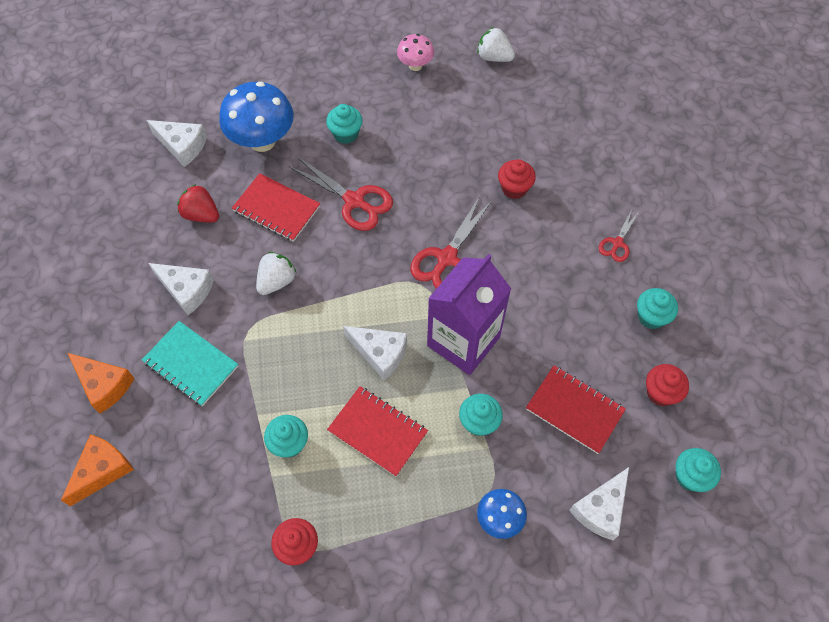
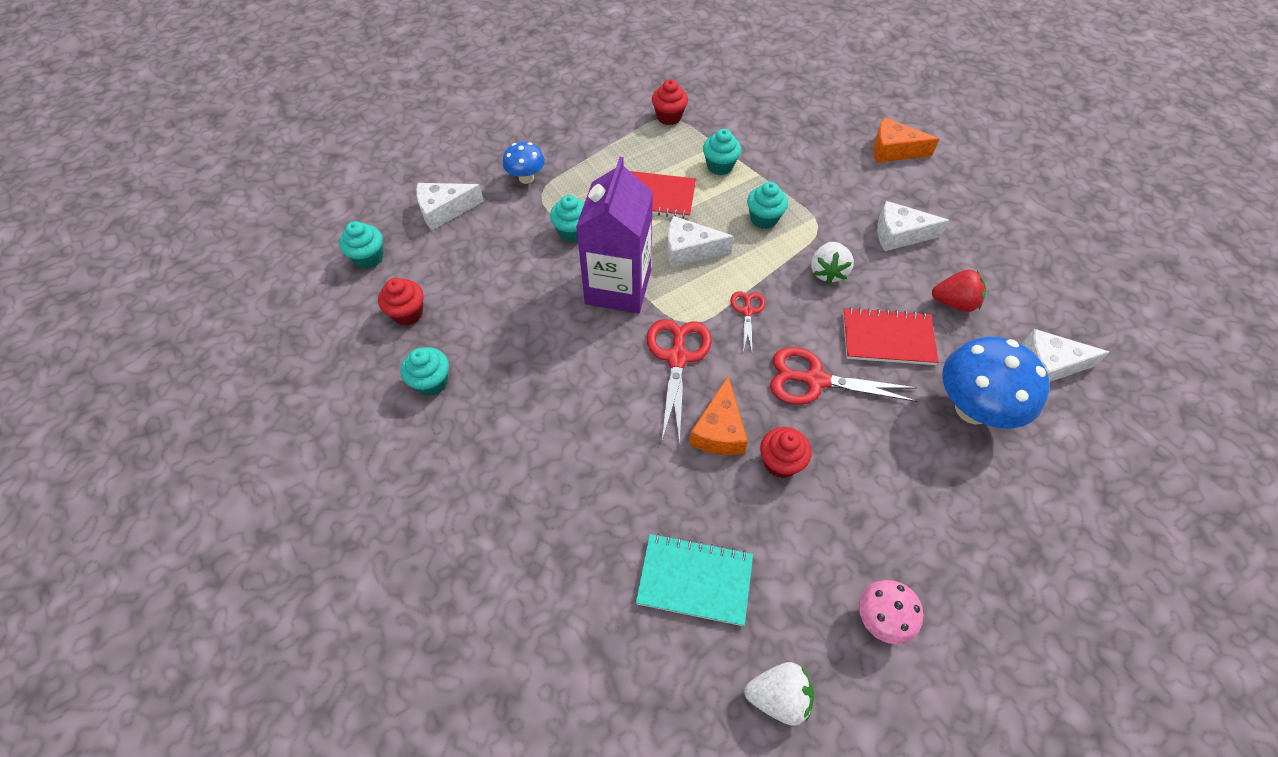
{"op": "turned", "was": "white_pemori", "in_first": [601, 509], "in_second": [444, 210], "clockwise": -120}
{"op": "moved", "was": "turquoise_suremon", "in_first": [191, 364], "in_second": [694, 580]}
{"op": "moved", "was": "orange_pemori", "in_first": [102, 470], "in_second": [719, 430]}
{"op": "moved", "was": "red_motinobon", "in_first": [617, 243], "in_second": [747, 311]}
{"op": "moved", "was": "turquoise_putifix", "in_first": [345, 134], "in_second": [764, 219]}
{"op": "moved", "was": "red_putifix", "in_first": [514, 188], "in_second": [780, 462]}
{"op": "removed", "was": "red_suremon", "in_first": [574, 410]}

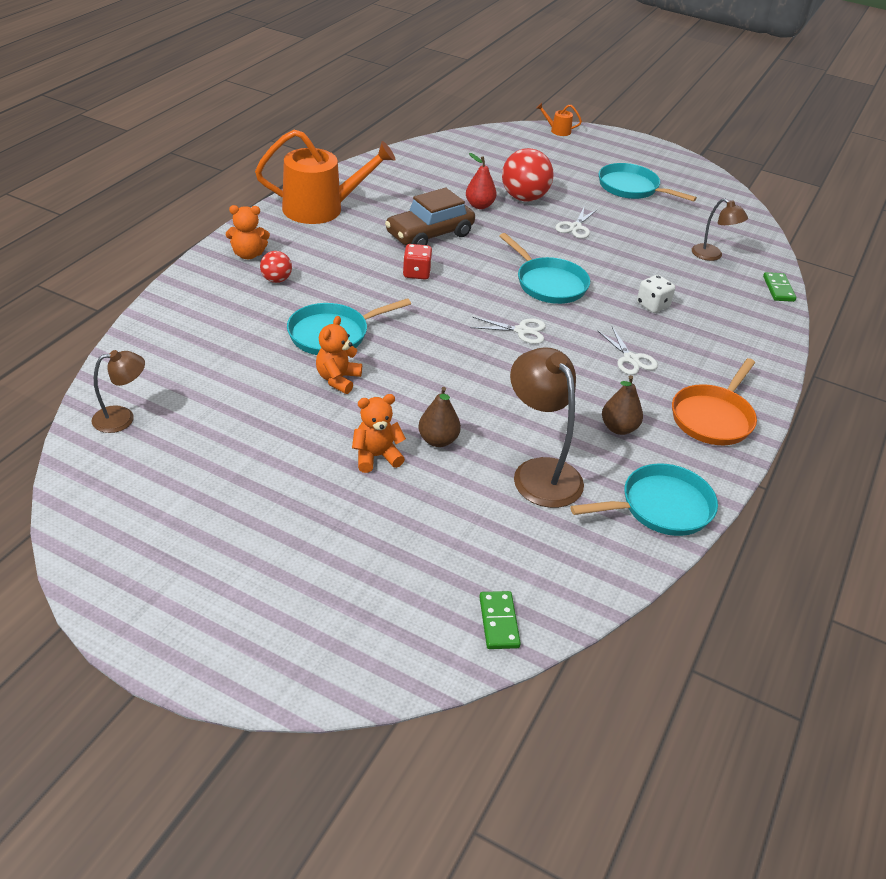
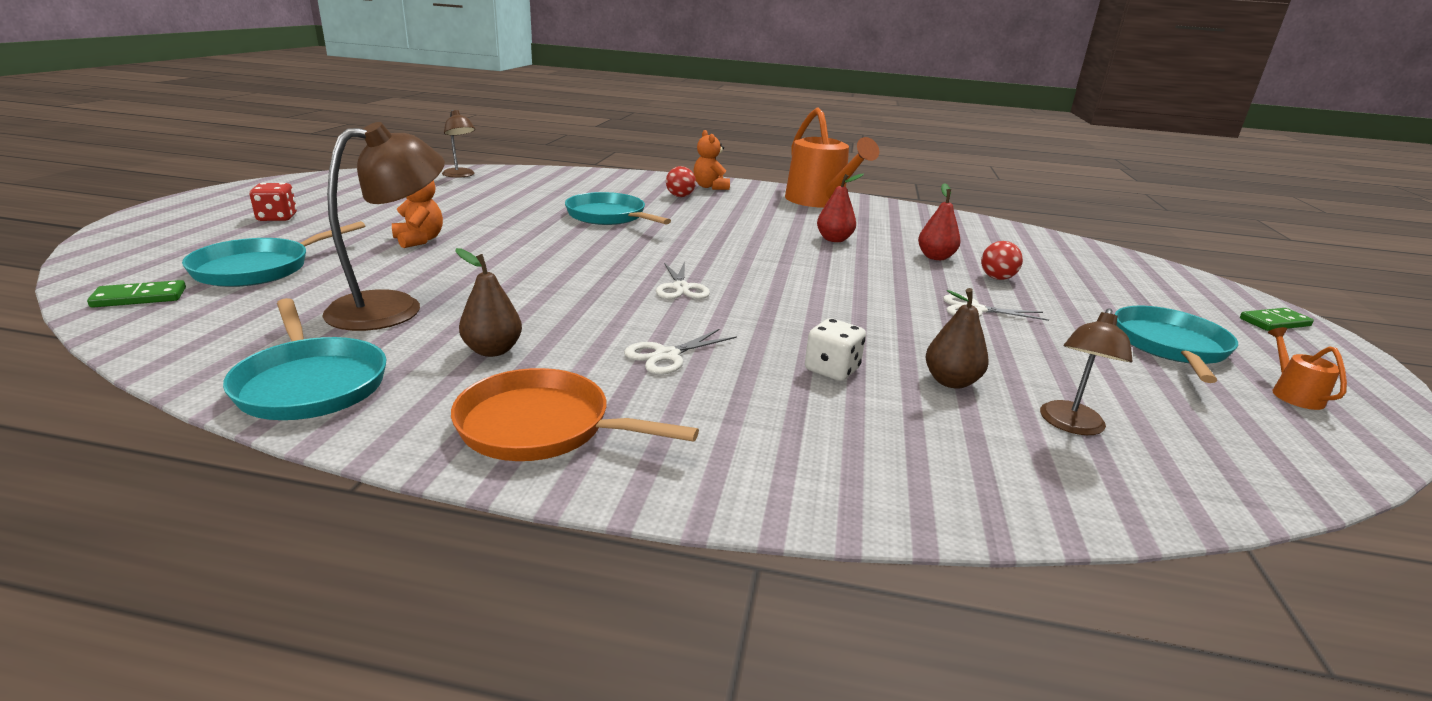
{"op": "moved", "was": "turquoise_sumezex", "in_first": [548, 283], "in_second": [259, 268]}
{"op": "moved", "was": "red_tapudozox", "in_first": [416, 273], "in_second": [277, 218]}
{"op": "replaced", "was": "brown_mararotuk", "now": "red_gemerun", "in_first": [429, 234], "in_second": [834, 239]}
{"op": "moved", "was": "brown_gemerun", "in_first": [438, 440], "in_second": [951, 382]}
{"op": "resized", "was": "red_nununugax", "in_first": [524, 198], "in_second": [997, 278], "ratio": 0.53}
{"op": "moved", "was": "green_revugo", "in_first": [778, 289], "in_second": [1274, 322]}
{"op": "moved", "was": "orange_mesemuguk", "in_first": [558, 131], "in_second": [1293, 394]}
{"op": "removed", "was": "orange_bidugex", "in_first": [338, 379]}

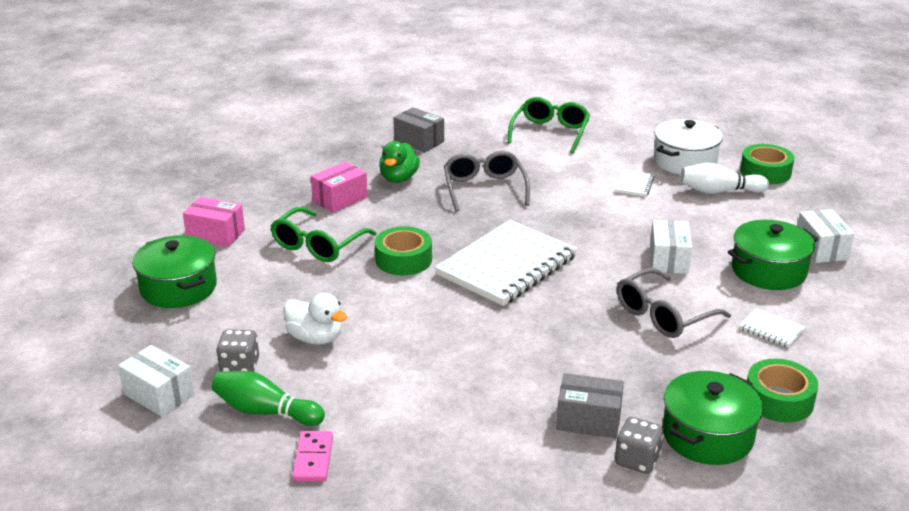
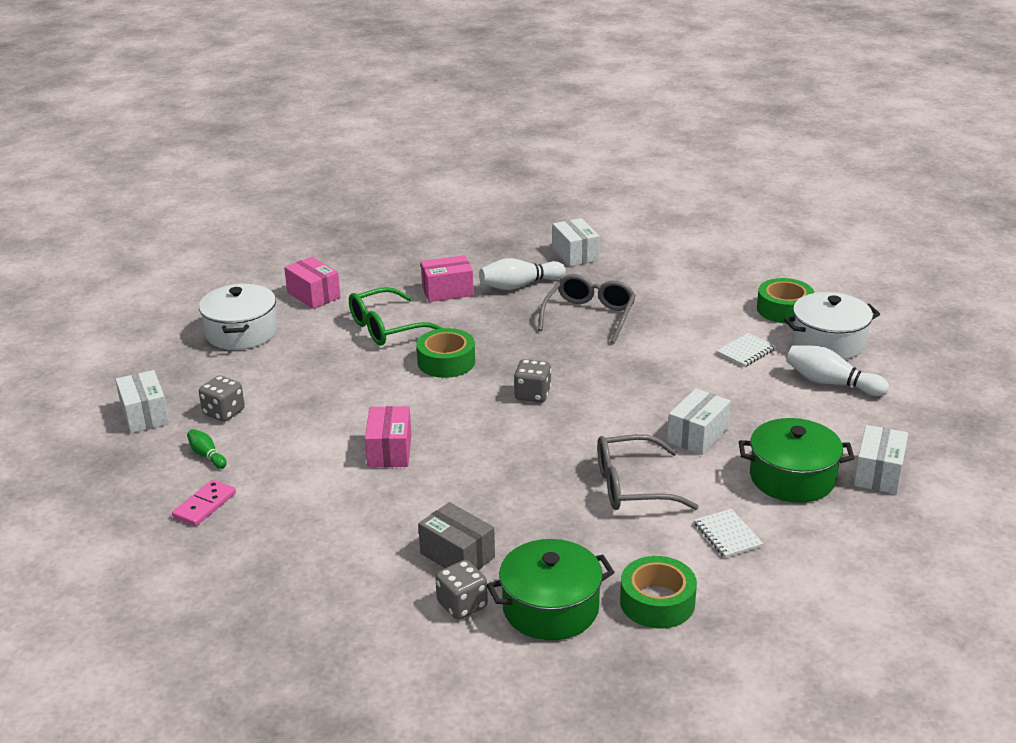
{"op": "resized", "was": "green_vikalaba", "in_first": [265, 412], "in_second": [207, 455], "ratio": 0.55}
{"op": "recoloured", "was": "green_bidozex", "now": "white_bidozex", "in_first": [178, 288], "in_second": [241, 332]}
{"op": "added", "now": "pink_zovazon", "in_second": [389, 451]}
{"op": "replaced", "was": "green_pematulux", "now": "white_vikalaba", "in_first": [399, 178], "in_second": [519, 285]}
{"op": "replaced", "was": "white_suremon", "now": "grey_tapudozox", "in_first": [506, 266], "in_second": [532, 394]}
{"op": "recoloured", "was": "grey_zovazon", "now": "white_zovazon", "in_first": [419, 141], "in_second": [575, 254]}
{"op": "moved", "was": "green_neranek", "in_first": [765, 172], "in_second": [784, 309]}
{"op": "removed", "was": "white_pematulux", "in_first": [315, 338]}
{"op": "removed", "was": "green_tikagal", "in_first": [550, 133]}

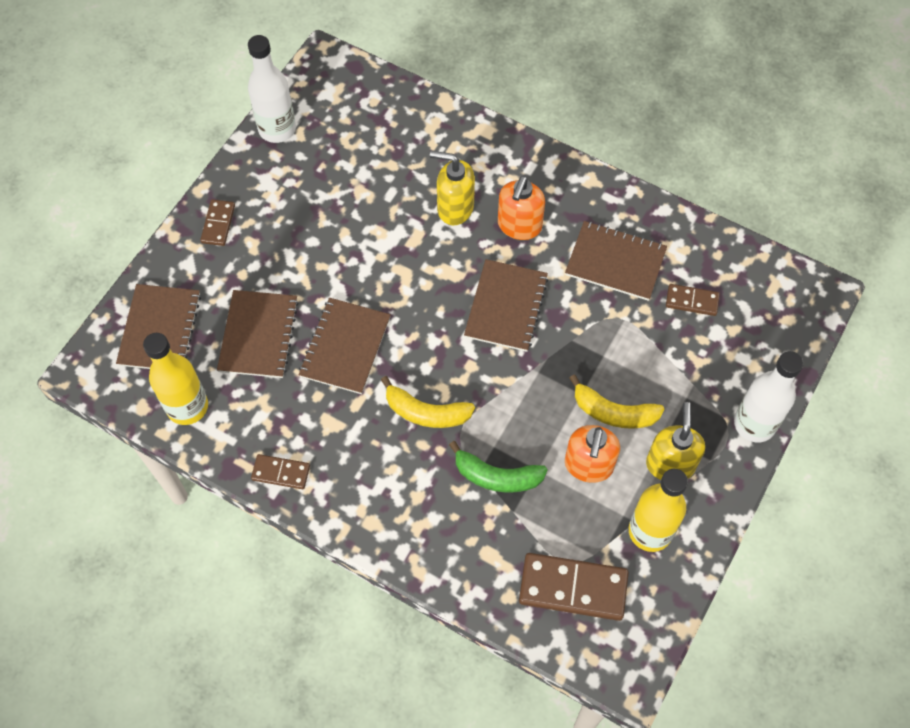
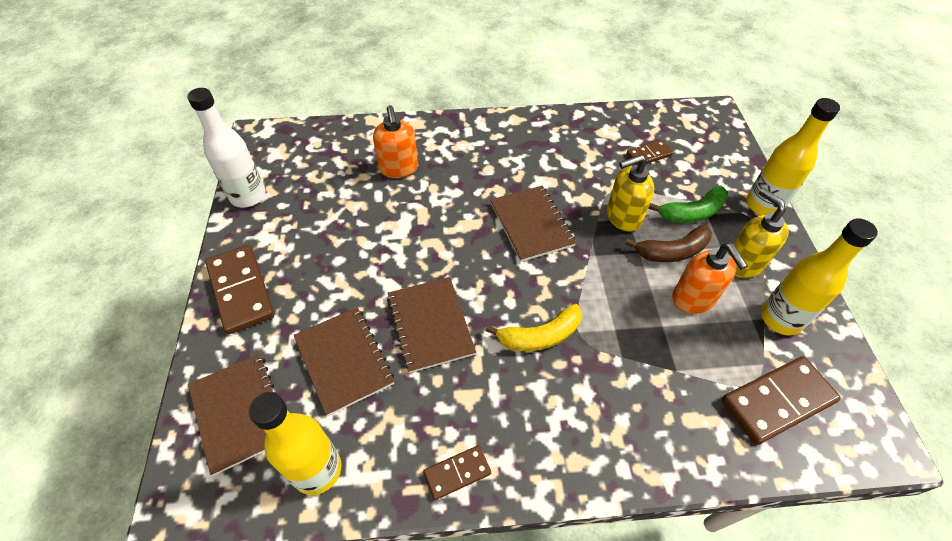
{"op": "resized", "was": "brown_revugo", "in_first": [218, 224], "in_second": [241, 290], "ratio": 1.83}
{"op": "moved", "was": "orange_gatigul", "in_first": [519, 226], "in_second": [399, 168]}
{"op": "moved", "was": "yellow_gatigul", "in_first": [455, 208], "in_second": [623, 217]}
{"op": "recoloured", "was": "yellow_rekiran", "now": "brown_rekiran", "in_first": [613, 412], "in_second": [672, 251]}
{"op": "moved", "was": "green_rekiran", "in_first": [497, 476], "in_second": [692, 212]}
{"op": "recoloured", "was": "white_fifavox", "now": "yellow_fifavox", "in_first": [754, 424], "in_second": [763, 205]}
{"op": "removed", "was": "brown_suremon", "in_first": [615, 262]}

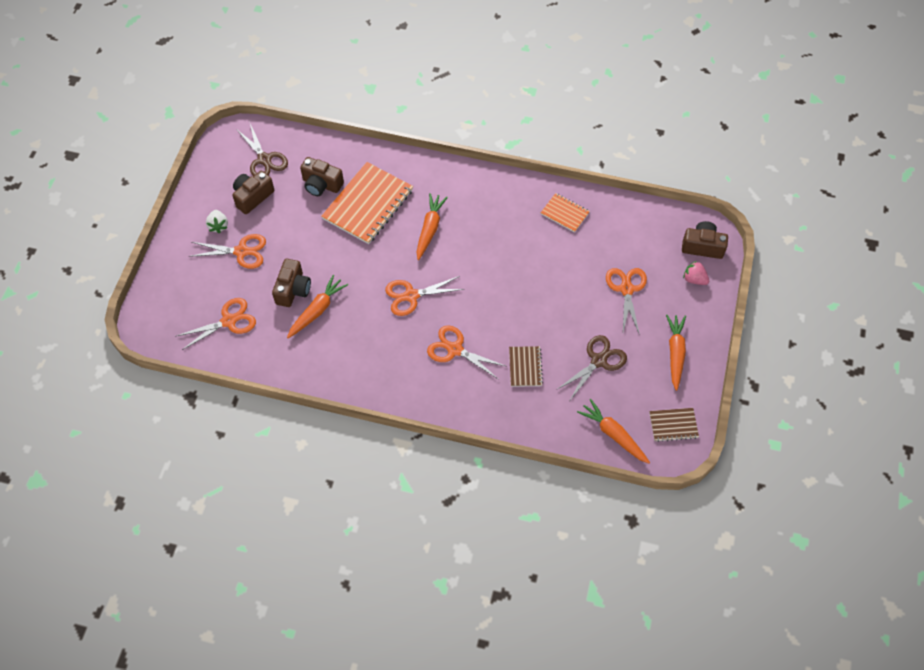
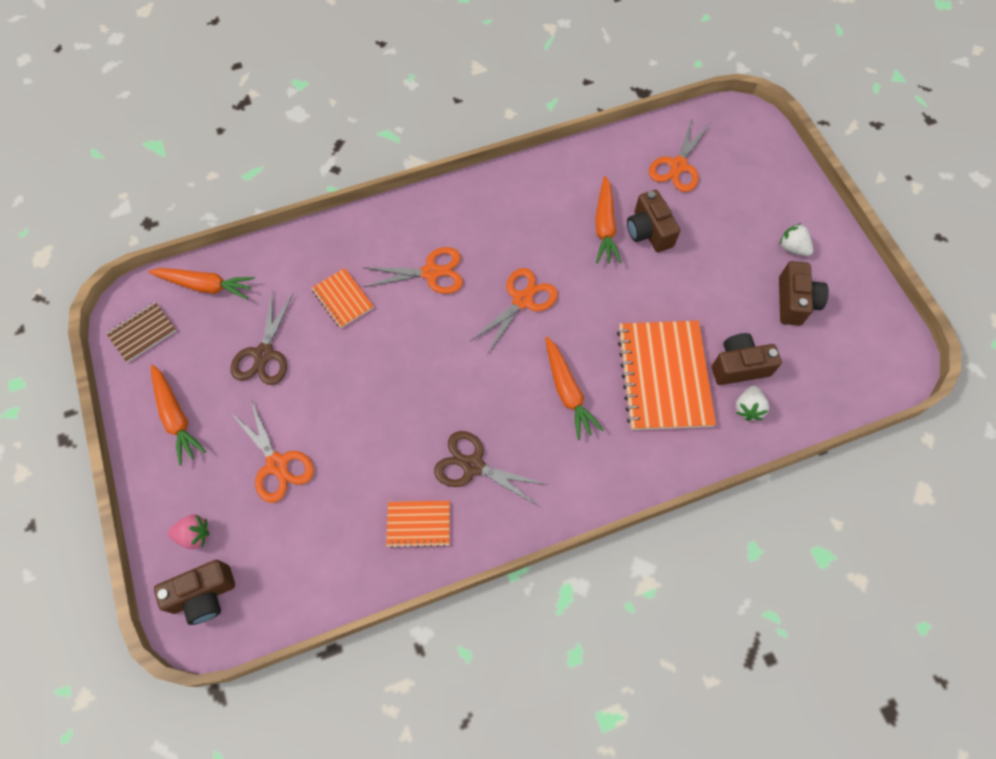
{"op": "recoloured", "was": "brown_suremon", "now": "orange_suremon", "in_first": [525, 367], "in_second": [343, 299]}
{"op": "moved", "was": "brown_motinobon", "in_first": [264, 159], "in_second": [473, 466]}
{"op": "added", "now": "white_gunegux", "in_second": [748, 408]}
{"op": "removed", "was": "orange_motinobon", "in_first": [241, 251]}

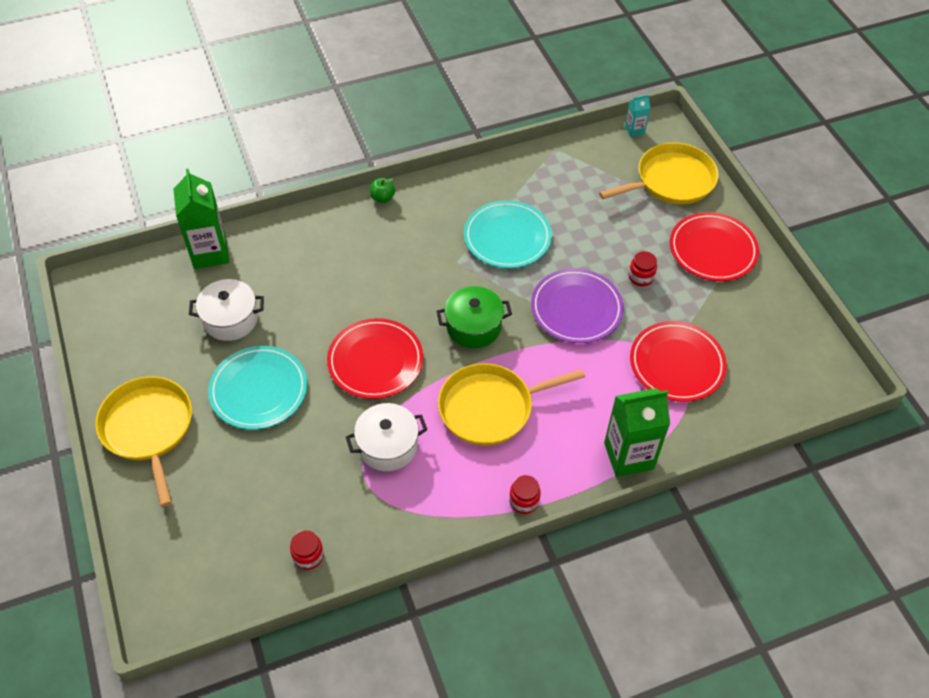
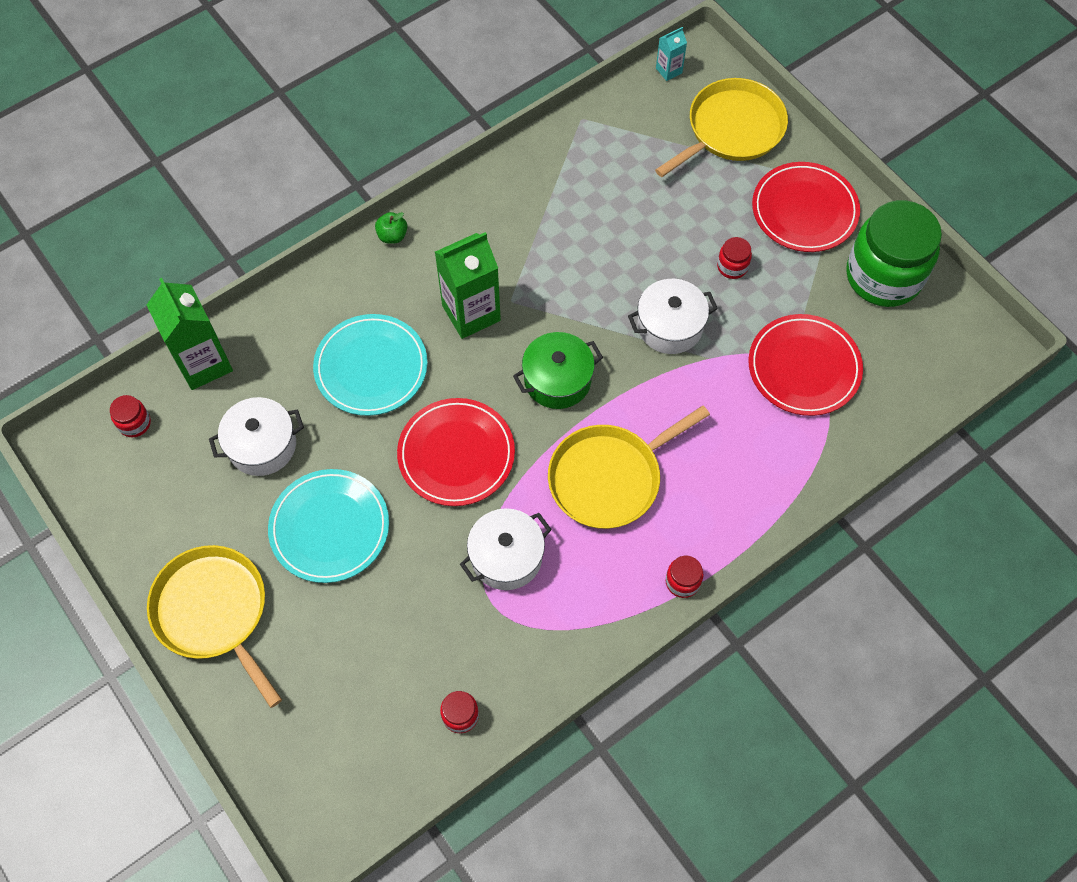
{"op": "added", "now": "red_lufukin", "in_second": [134, 423]}
{"op": "moved", "was": "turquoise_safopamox", "in_first": [507, 237], "in_second": [371, 367]}
{"op": "moved", "was": "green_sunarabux", "in_first": [628, 456], "in_second": [471, 313]}
{"op": "replaced", "was": "purple_safopamox", "now": "white_bidozex", "in_first": [576, 308], "in_second": [670, 326]}
{"op": "added", "now": "green_lufukin", "in_second": [883, 276]}

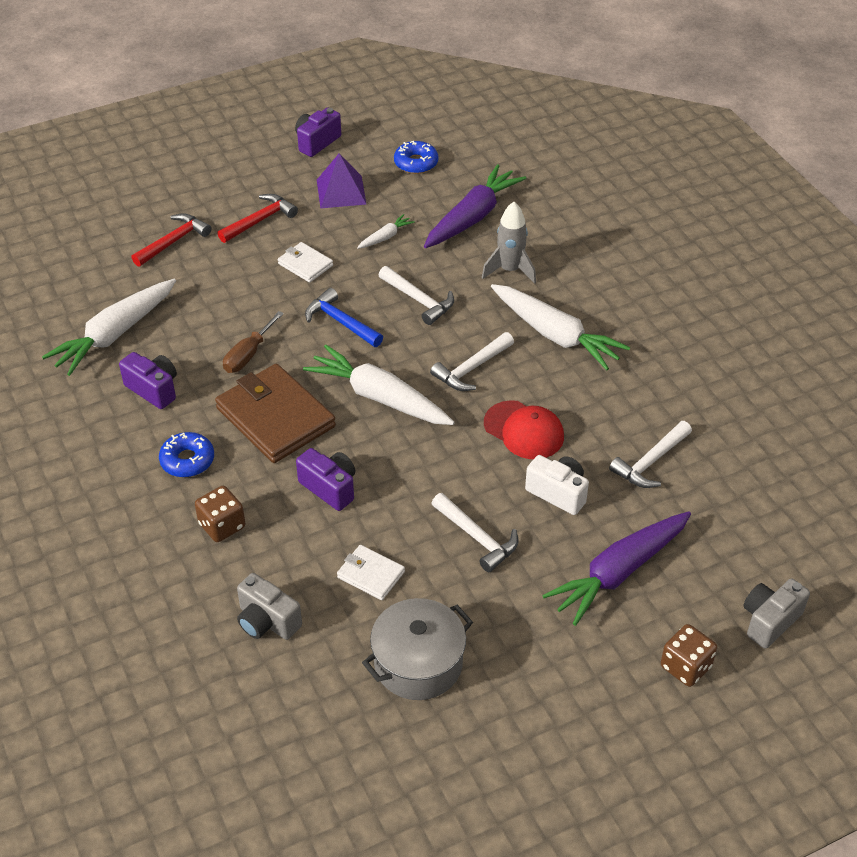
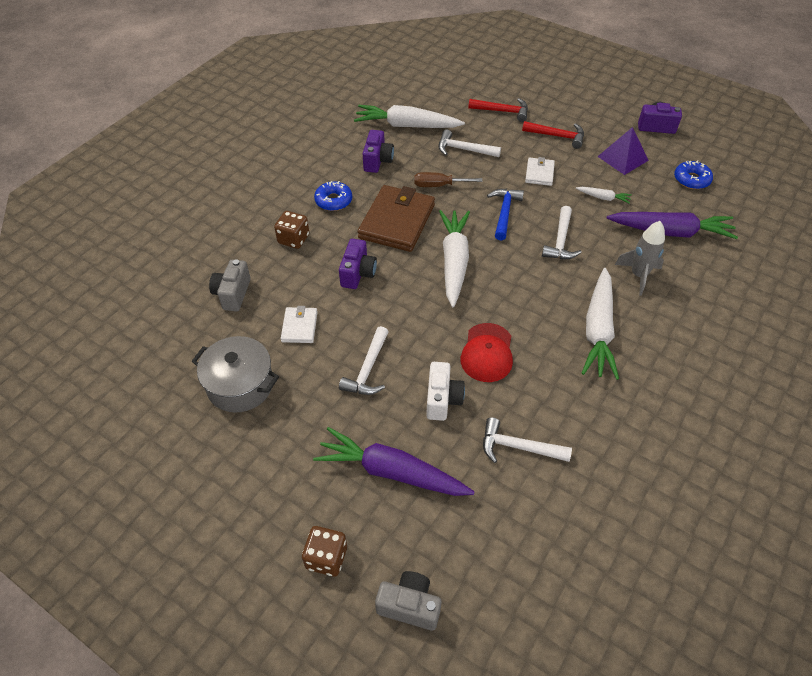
{"op": "moved", "was": "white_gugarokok", "in_first": [471, 368], "in_second": [464, 149]}

